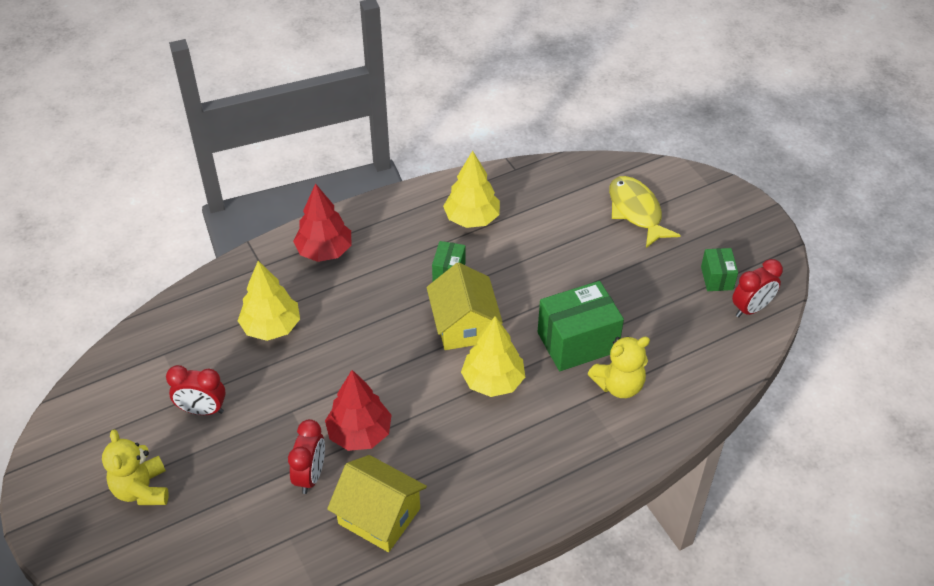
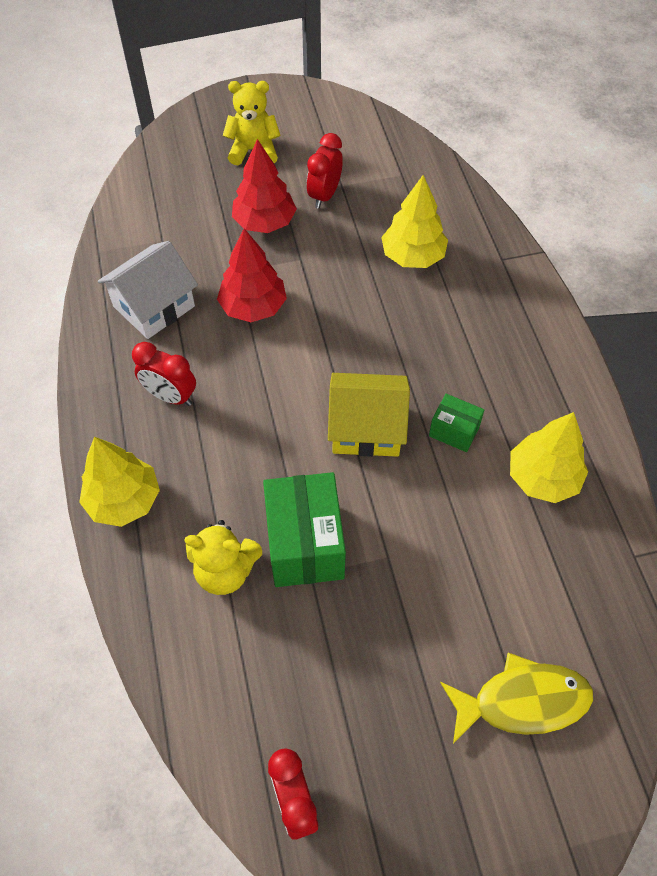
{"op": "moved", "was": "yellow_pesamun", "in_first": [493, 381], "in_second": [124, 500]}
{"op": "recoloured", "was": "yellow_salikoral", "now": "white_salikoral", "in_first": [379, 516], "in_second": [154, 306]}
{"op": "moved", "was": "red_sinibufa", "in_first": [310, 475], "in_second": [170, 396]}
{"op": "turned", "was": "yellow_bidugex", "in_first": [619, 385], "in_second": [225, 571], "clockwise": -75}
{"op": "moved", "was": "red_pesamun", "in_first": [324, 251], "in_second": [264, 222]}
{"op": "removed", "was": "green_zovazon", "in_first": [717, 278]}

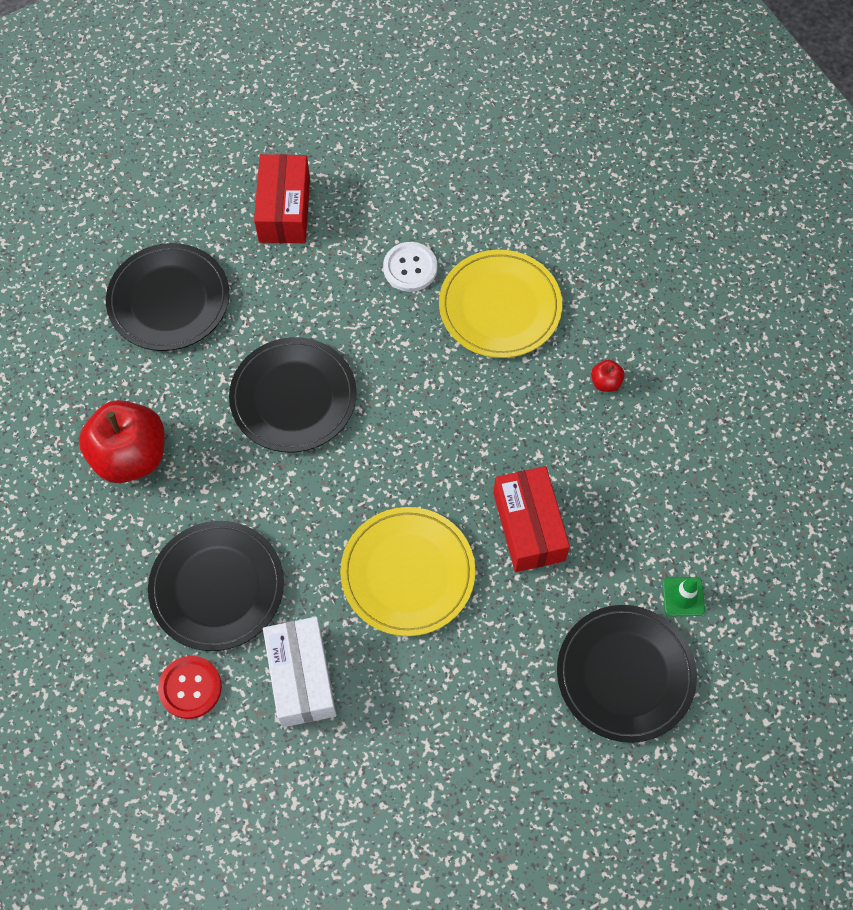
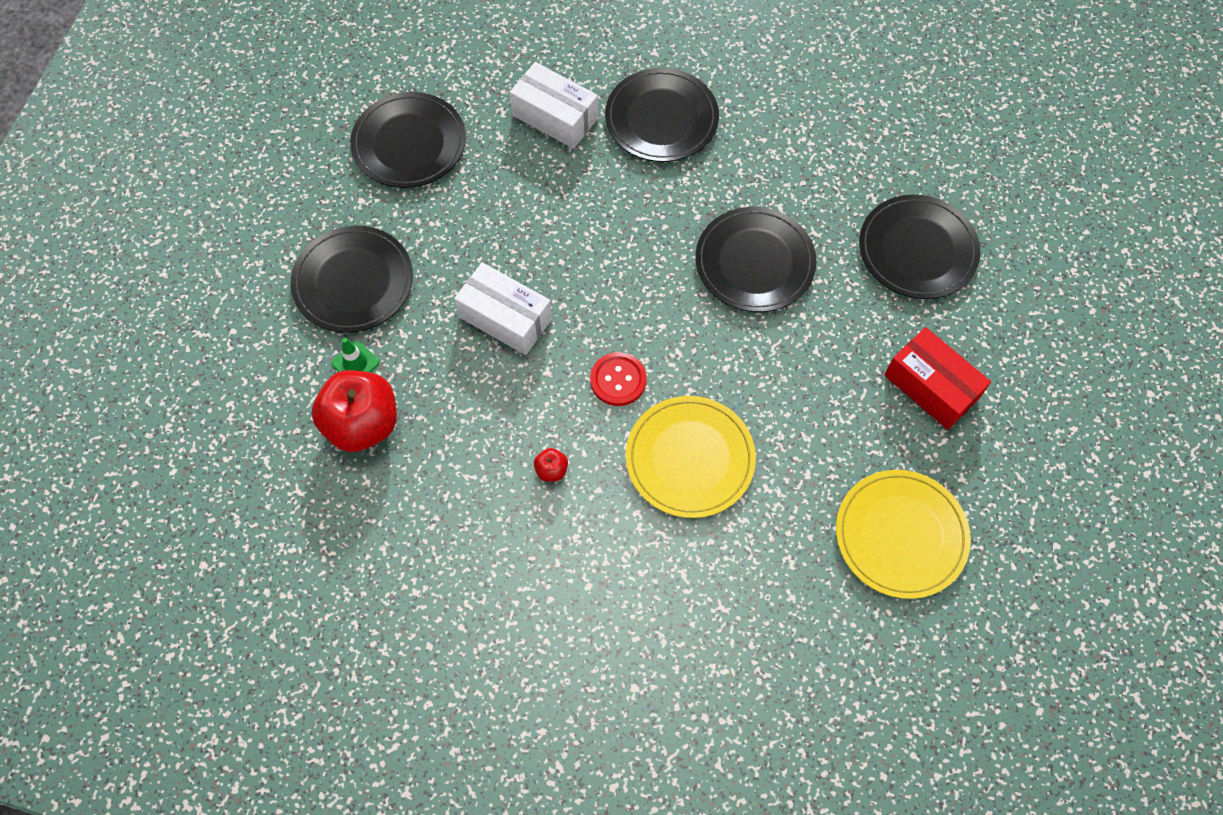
{"op": "moved", "was": "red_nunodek", "in_first": [131, 456], "in_second": [362, 424]}
{"op": "added", "now": "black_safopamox", "in_second": [409, 143]}
{"op": "recoloured", "was": "red_zovazon", "now": "white_zovazon", "in_first": [529, 526], "in_second": [505, 318]}
{"op": "moved", "was": "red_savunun", "in_first": [190, 688], "in_second": [618, 380]}
{"op": "moved", "was": "yellow_safopamox", "in_first": [408, 573], "in_second": [900, 535]}
{"op": "removed", "was": "white_savunun", "in_first": [410, 268]}

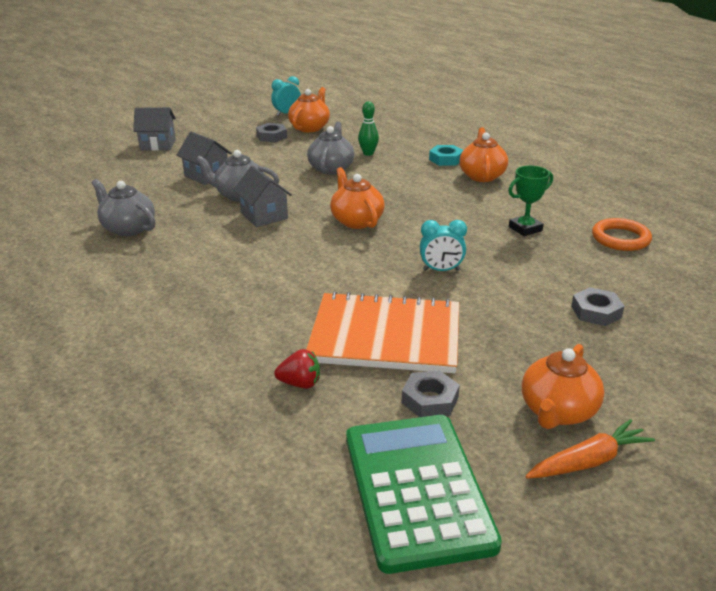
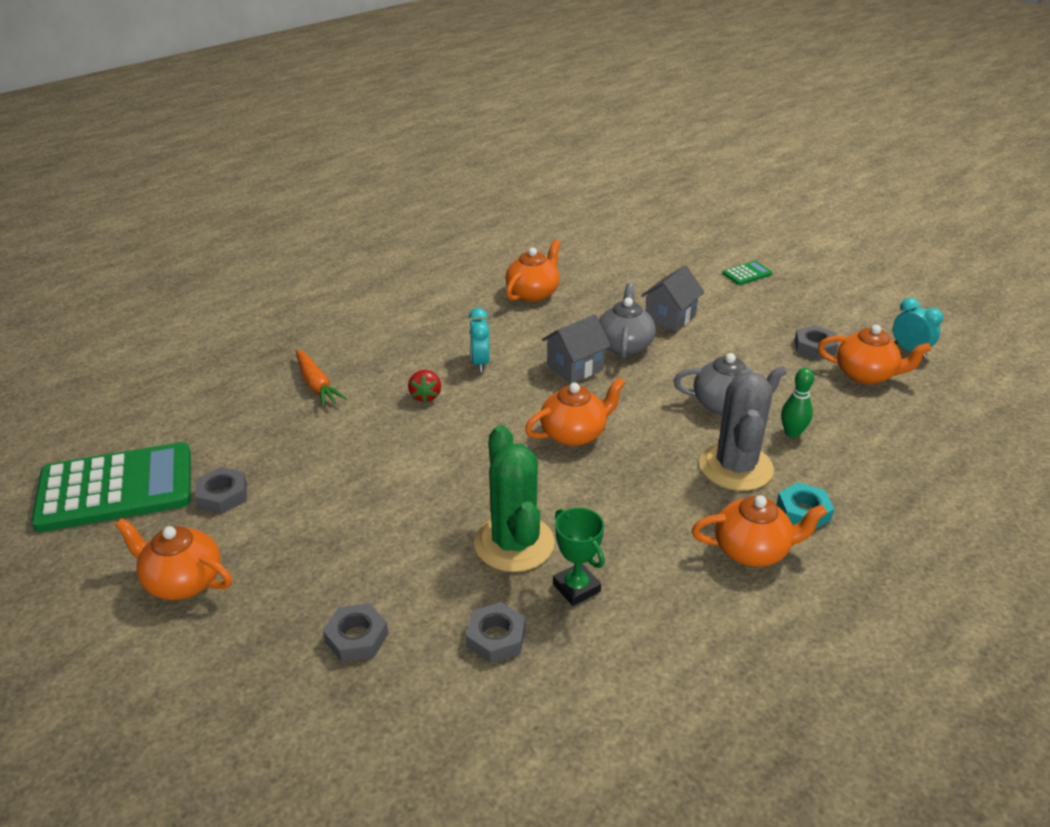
{"op": "moved", "was": "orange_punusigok", "in_first": [588, 461], "in_second": [316, 385]}
{"op": "moved", "was": "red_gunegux", "in_first": [300, 383], "in_second": [425, 396]}
{"op": "added", "now": "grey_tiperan", "in_second": [496, 637]}
{"op": "moved", "was": "turquoise_sinibufa", "in_first": [441, 270], "in_second": [480, 363]}
{"op": "added", "now": "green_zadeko", "in_second": [514, 543]}
{"op": "recoloured", "was": "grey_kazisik", "now": "orange_kazisik", "in_first": [128, 228], "in_second": [533, 293]}
{"op": "added", "now": "grey_zadeko", "in_second": [736, 467]}
{"op": "replaced", "was": "grey_salikoral", "now": "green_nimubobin", "in_first": [158, 145], "in_second": [747, 274]}
{"op": "removed", "was": "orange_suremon", "in_first": [385, 336]}
{"op": "removed", "was": "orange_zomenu", "in_first": [620, 238]}

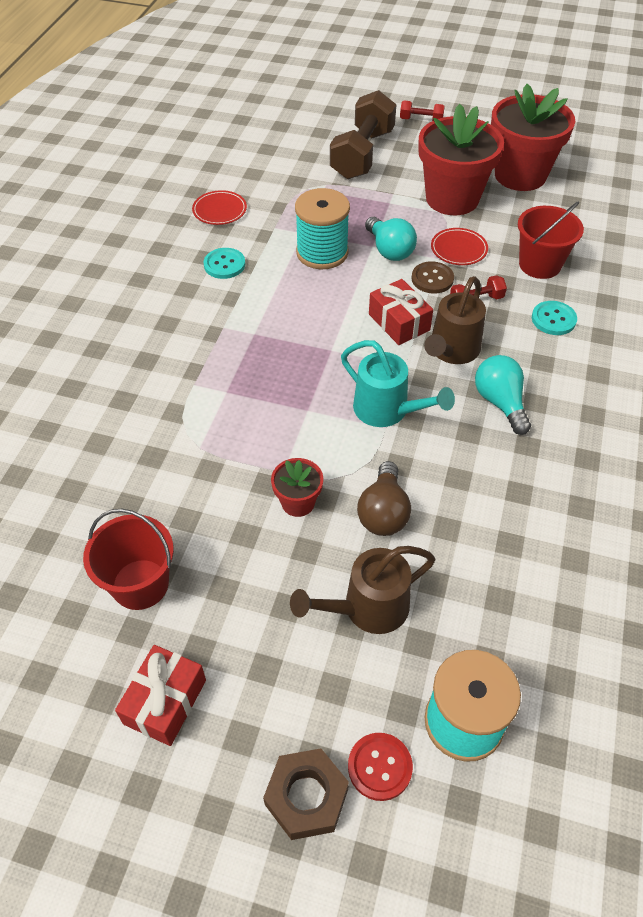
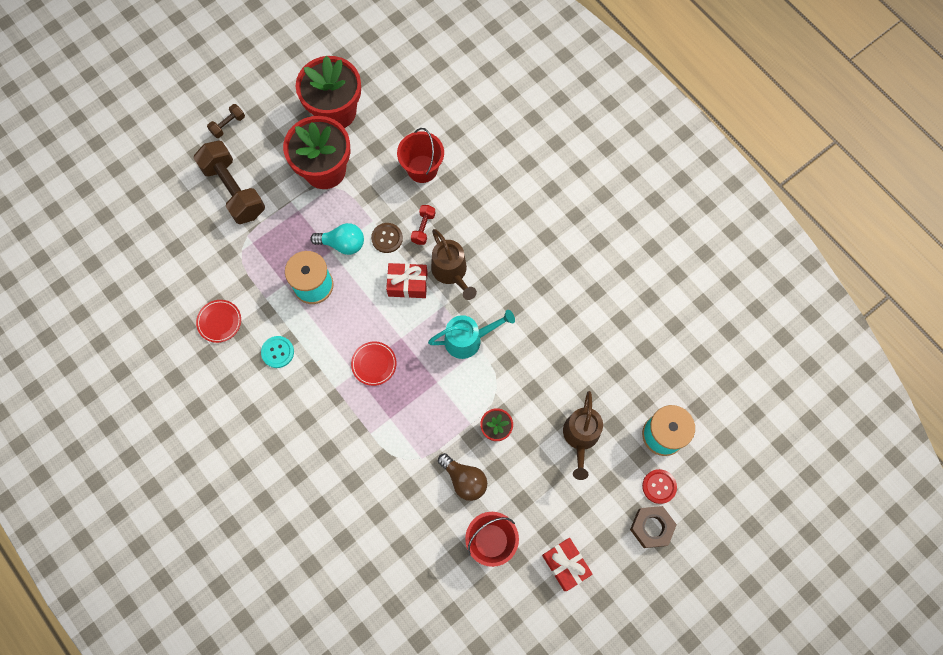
{"op": "recoloured", "was": "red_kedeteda", "now": "brown_kedeteda", "in_first": [421, 120], "in_second": [228, 125]}
{"op": "moved", "was": "red_safopamox", "in_first": [458, 249], "in_second": [374, 364]}
{"op": "moved", "was": "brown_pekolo", "in_first": [383, 512], "in_second": [464, 480]}
{"op": "removed", "was": "turquoise_pekolo", "in_first": [500, 402]}
{"op": "removed", "was": "turquoise_savunun", "in_first": [553, 319]}

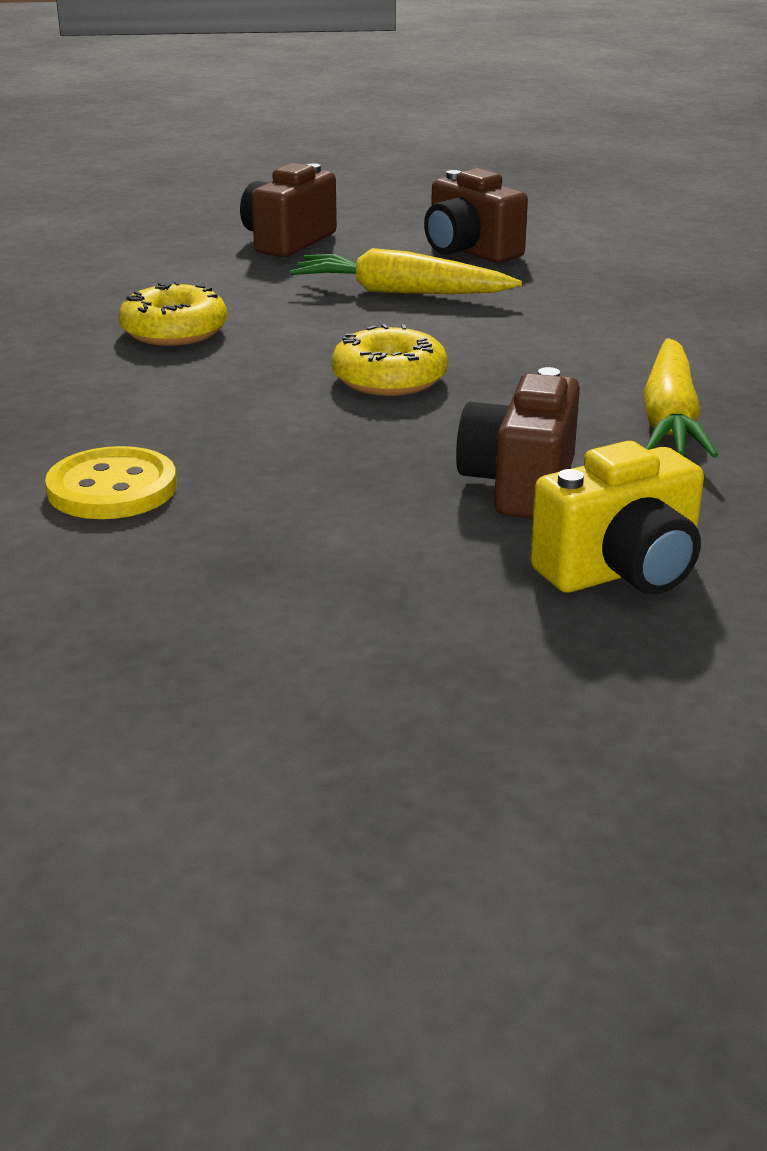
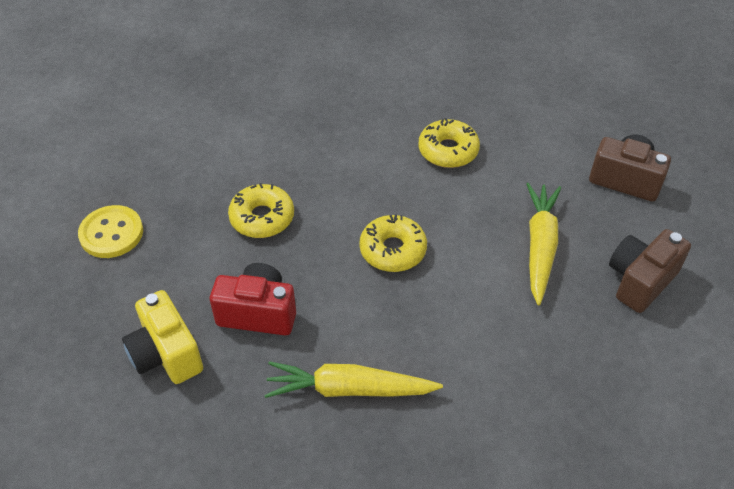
{"op": "moved", "was": "yellow_savunun", "in_first": [112, 488], "in_second": [111, 233]}
{"op": "recoloured", "was": "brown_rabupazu", "now": "red_rabupazu", "in_first": [520, 485], "in_second": [258, 313]}
{"op": "added", "now": "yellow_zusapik", "in_second": [262, 218]}

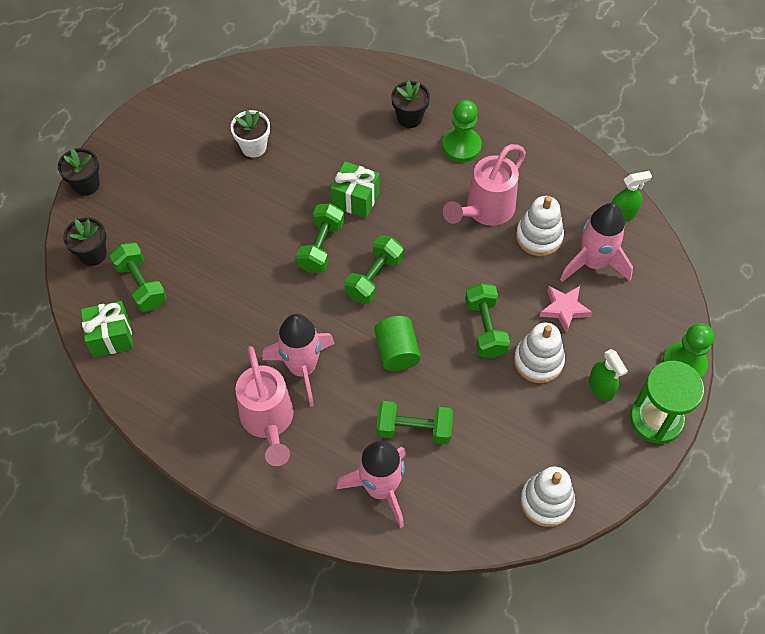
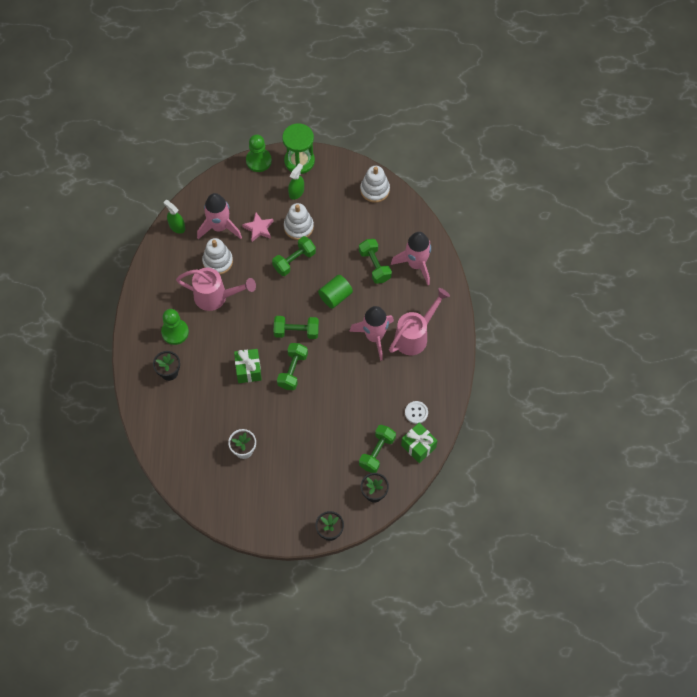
{"op": "turned", "was": "green_kedeteda", "in_first": [321, 247], "in_second": [292, 370], "clockwise": -60}
{"op": "added", "now": "white_savunun", "in_second": [416, 413]}

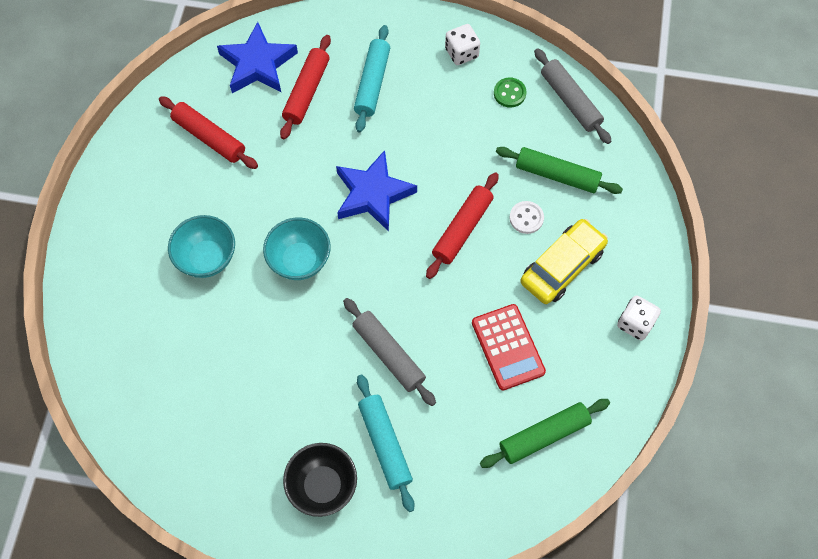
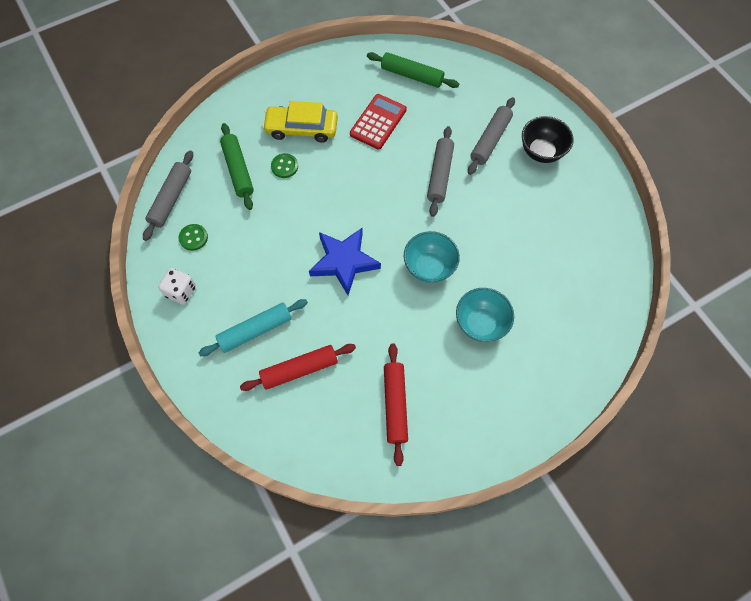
{"op": "recoloured", "was": "white_savunun", "now": "green_savunun", "in_first": [526, 218], "in_second": [284, 166]}
{"op": "recoloured", "was": "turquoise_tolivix", "now": "grey_tolivix", "in_first": [385, 444], "in_second": [490, 140]}
{"op": "removed", "was": "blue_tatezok", "in_first": [258, 64]}
{"op": "removed", "was": "red_tolivix", "in_first": [462, 229]}
{"op": "removed", "was": "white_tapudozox", "in_first": [635, 323]}

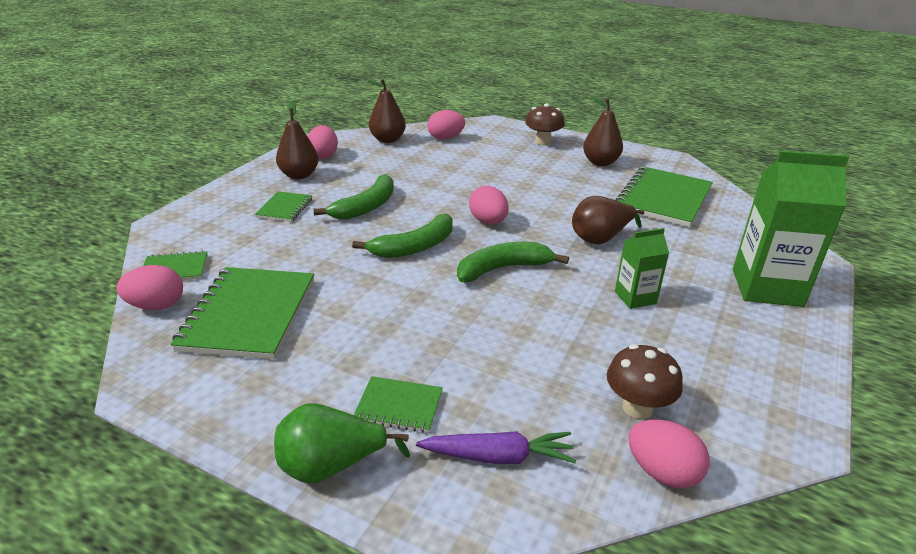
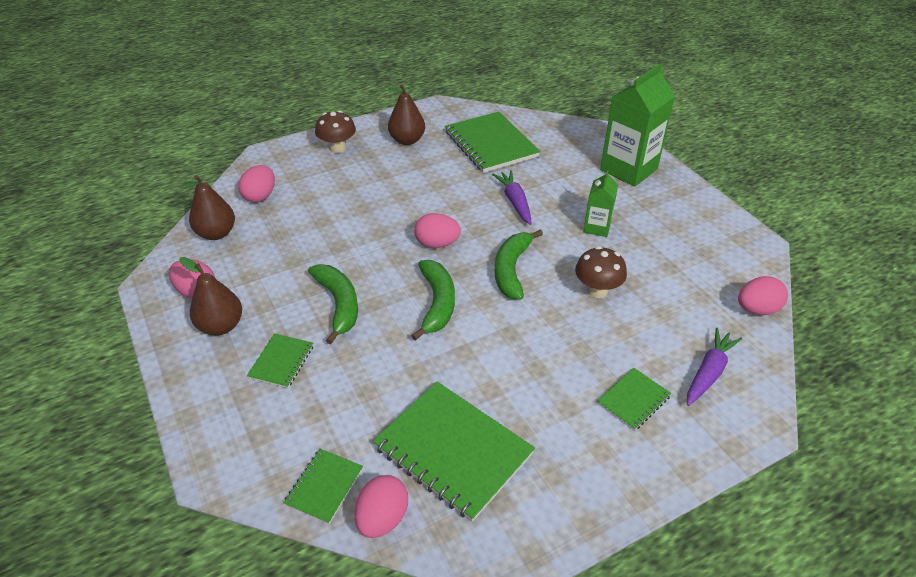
{"op": "turned", "was": "green_suremon", "in_first": [284, 208], "in_second": [281, 362], "clockwise": 60}
{"op": "replaced", "was": "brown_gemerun", "now": "purple_punusigok", "in_first": [601, 238], "in_second": [515, 202]}
{"op": "moved", "was": "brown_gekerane", "in_first": [637, 407], "in_second": [597, 290]}
{"op": "removed", "was": "green_gemerun", "in_first": [332, 466]}

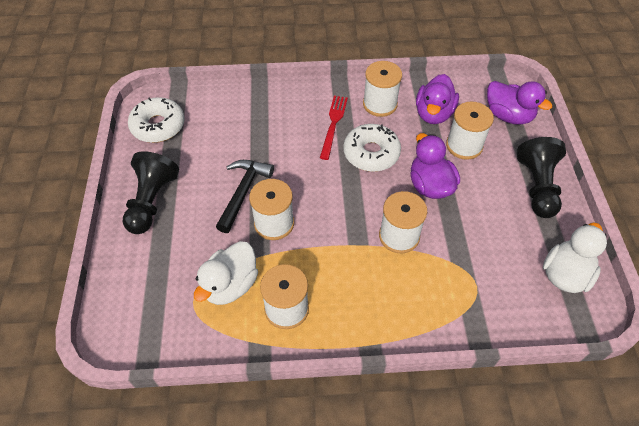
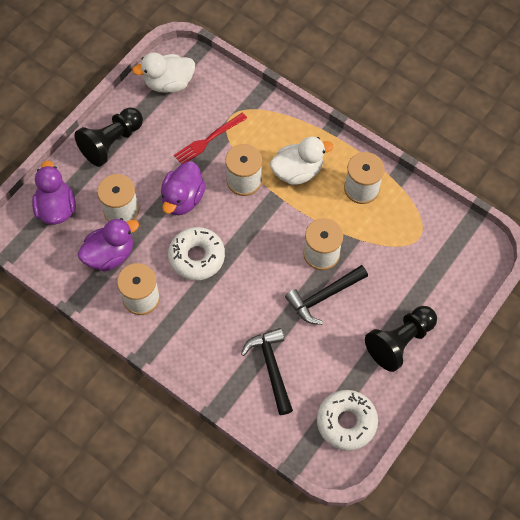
{"op": "moved", "was": "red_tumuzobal", "in_first": [333, 124], "in_second": [209, 139]}
{"op": "added", "now": "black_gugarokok", "in_second": [271, 367]}
{"op": "moved", "was": "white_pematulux", "in_first": [230, 285], "in_second": [297, 171]}

